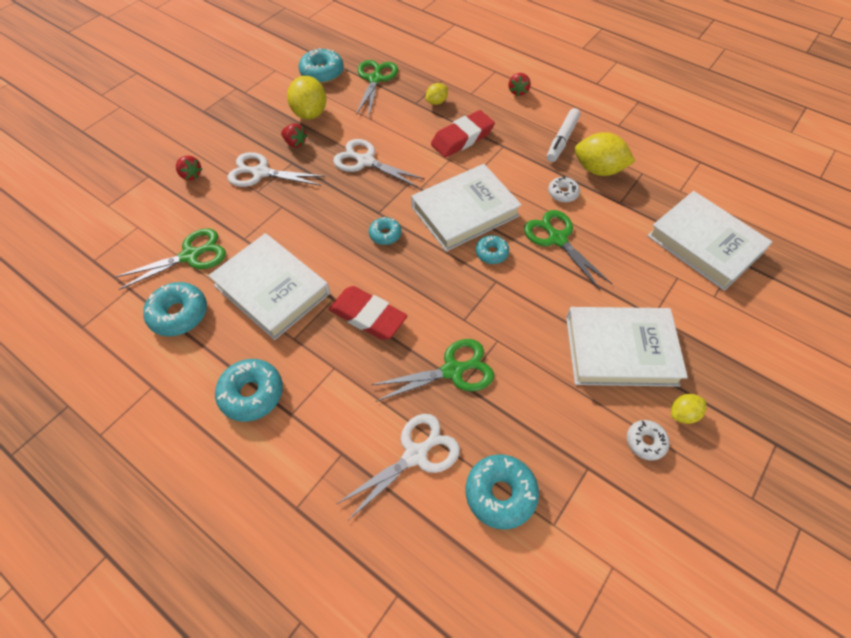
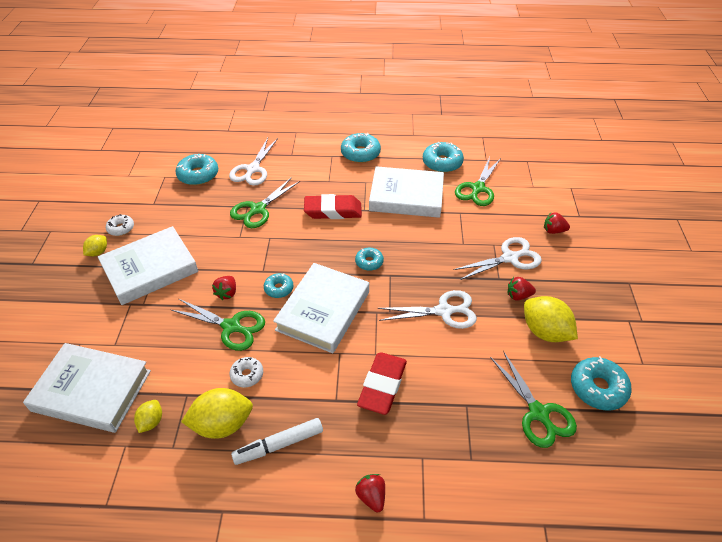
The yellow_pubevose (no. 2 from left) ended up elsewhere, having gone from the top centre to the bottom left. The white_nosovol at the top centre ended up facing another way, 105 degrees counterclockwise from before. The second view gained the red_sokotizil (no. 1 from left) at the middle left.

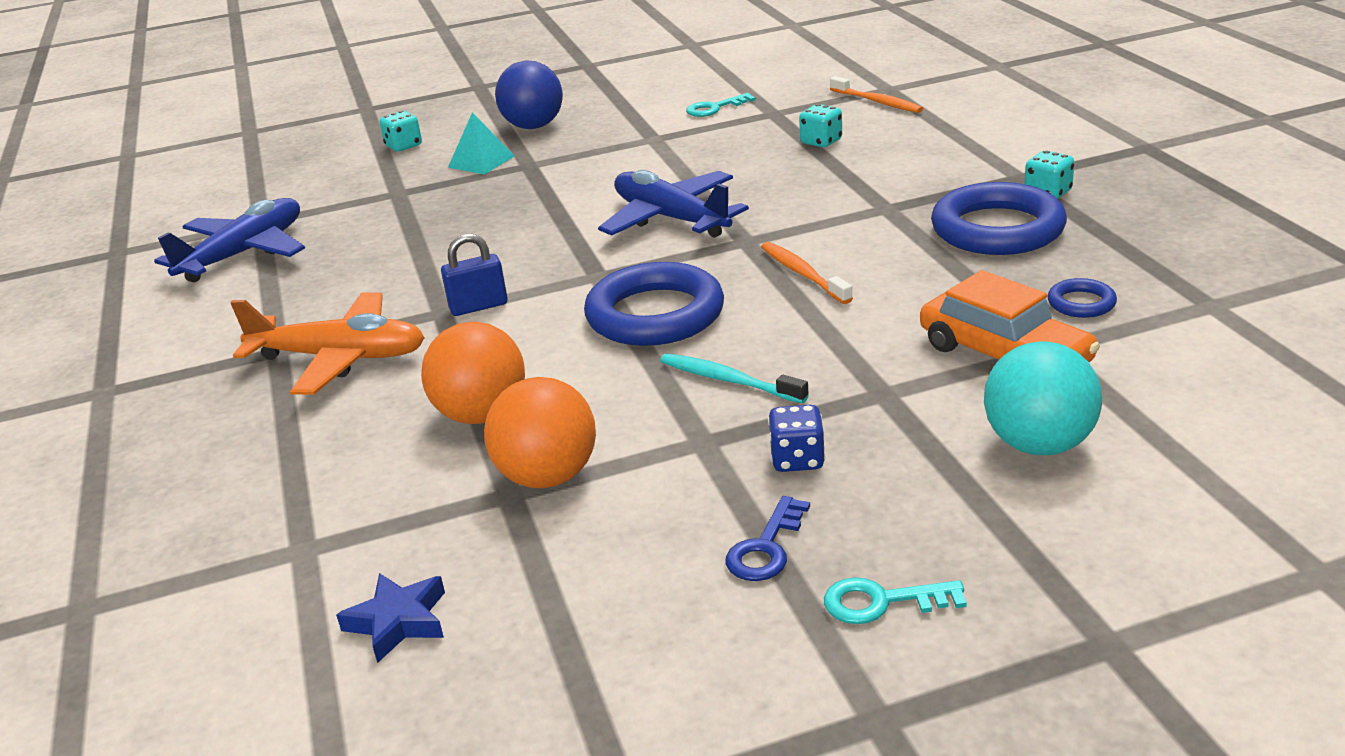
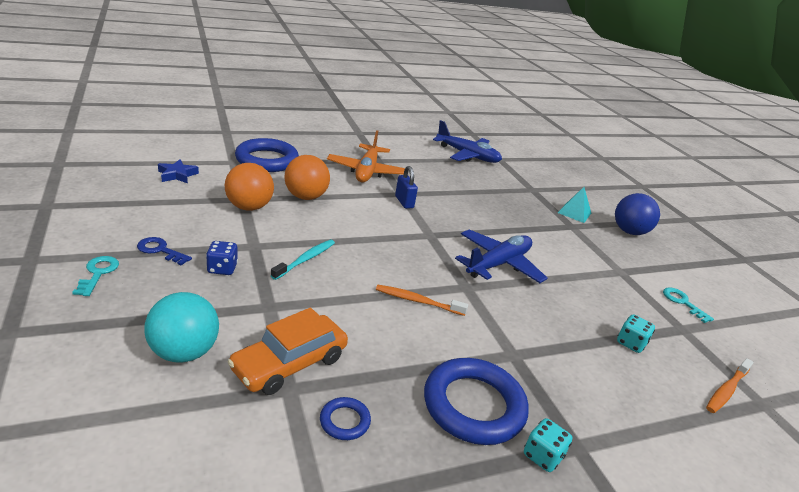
The second view lost the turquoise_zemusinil (no. 1 from left) at the top left. The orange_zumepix (no. 1 from left) at the centre ended up facing another way, 135 degrees counterclockwise from before. The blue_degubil (no. 1 from left) ended up elsewhere, having gone from the centre to the top centre.

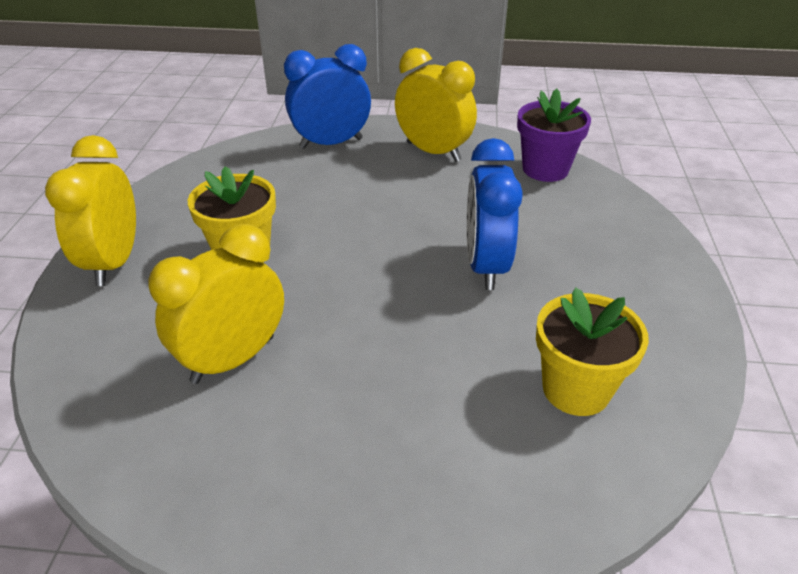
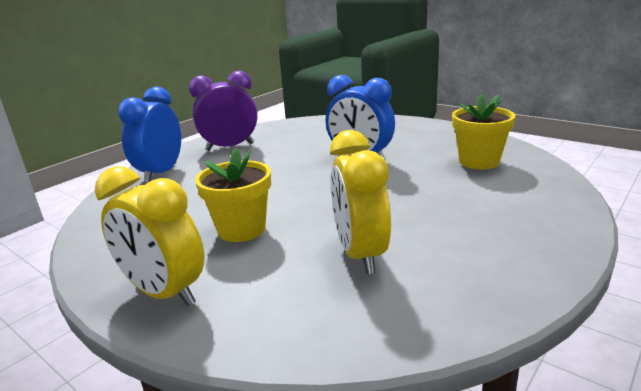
What was the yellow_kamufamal (no. 3 from left) at the top centre turned into the purple_kamufamal at the top centre. The second view lost the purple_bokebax at the top right.

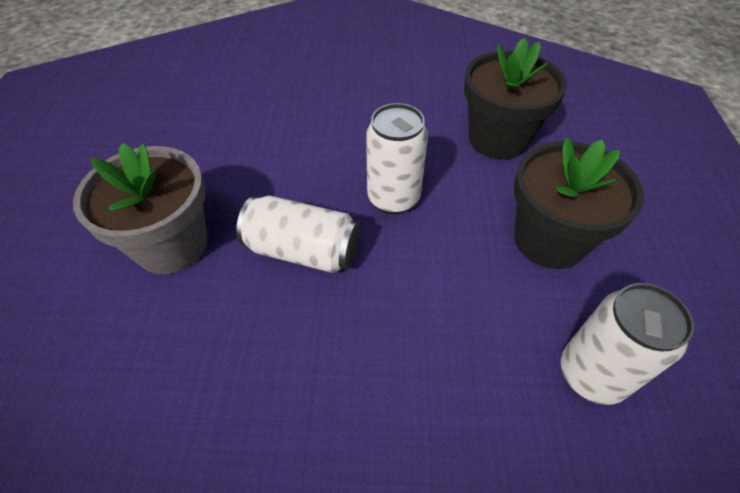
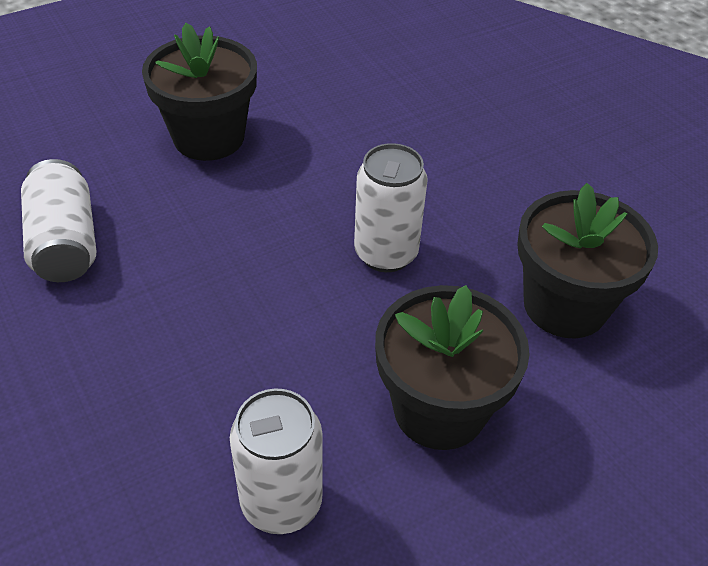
What was the grey_bokebax at the middle left turned into the black_bokebax (no. 1 from left) at the top left. The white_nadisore (no. 1 from left) ended up elsewhere, having gone from the centre to the middle left.

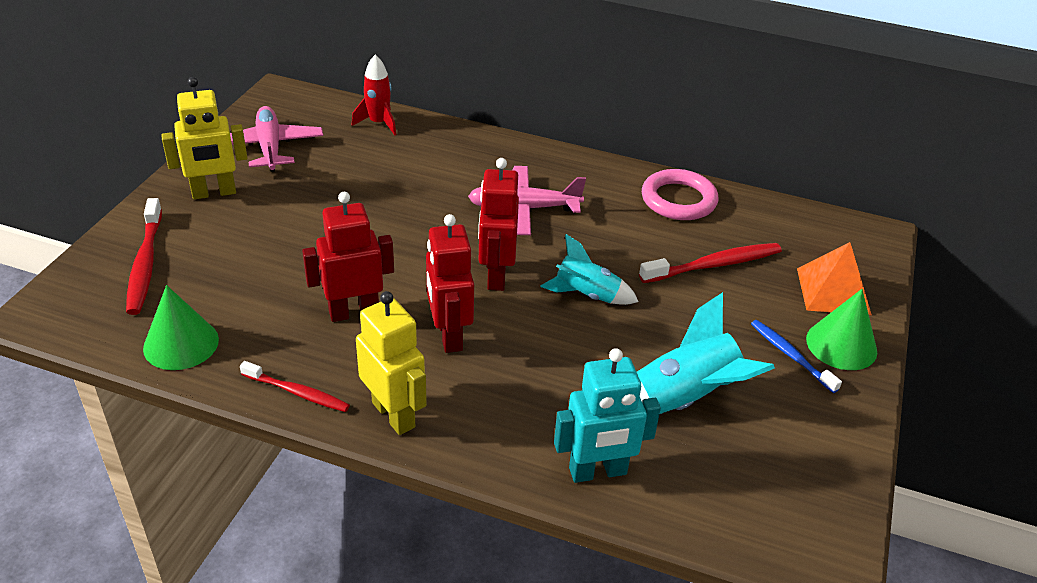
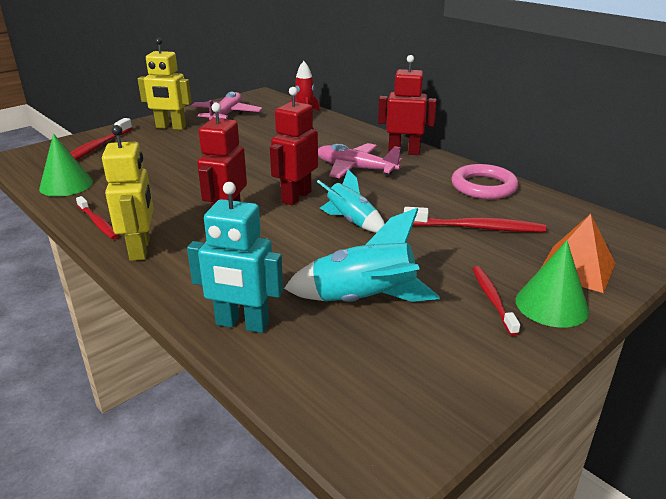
The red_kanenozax (no. 1 from left in the first image) ended up elsewhere, having gone from the centre to the top centre. What was the blue_zumepix at the middle right turned into the red_zumepix (no. 4 from left) at the middle right.

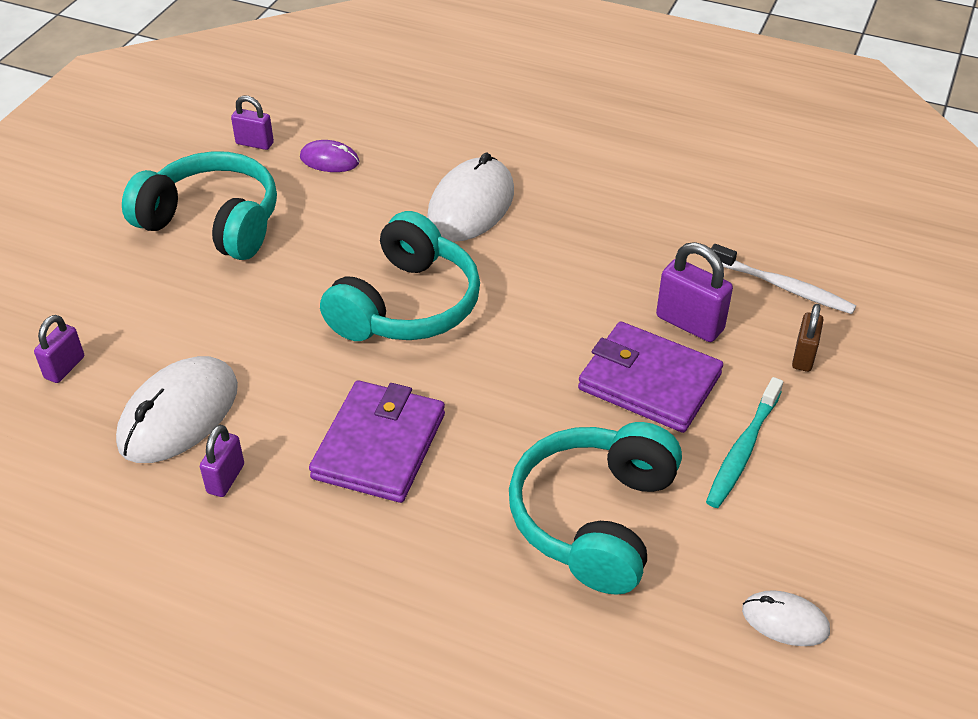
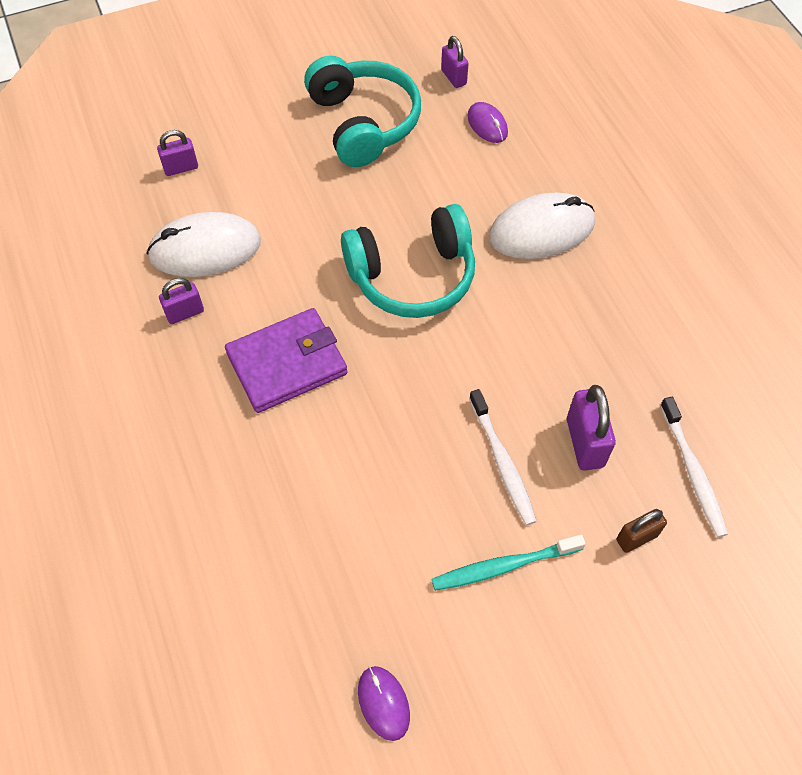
Where the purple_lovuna (no. 2 from left) stood at the centre, the white_zumepix (no. 1 from left) came to stand at the centre. The second view lost the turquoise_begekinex (no. 3 from left) at the bottom centre. What was the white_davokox (no. 3 from left) at the bottom right turned into the purple_davokox (no. 1 from left) at the bottom centre.

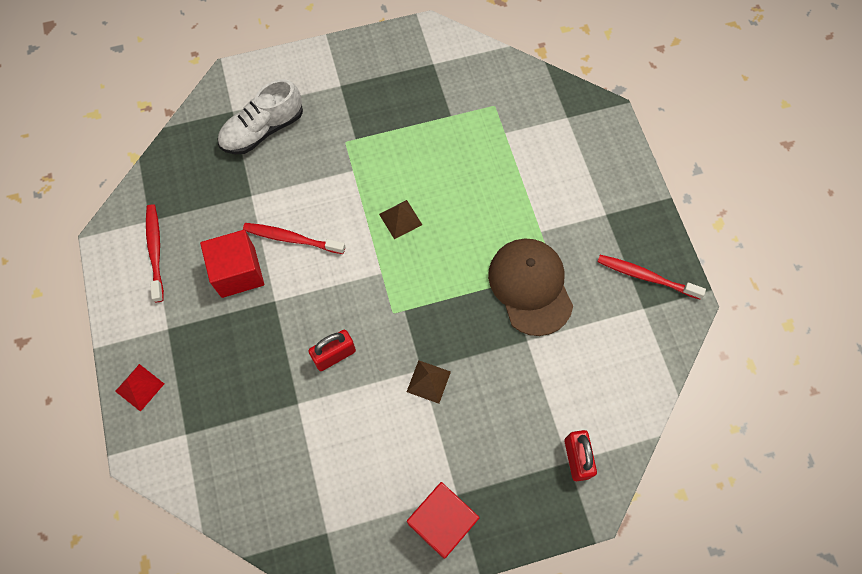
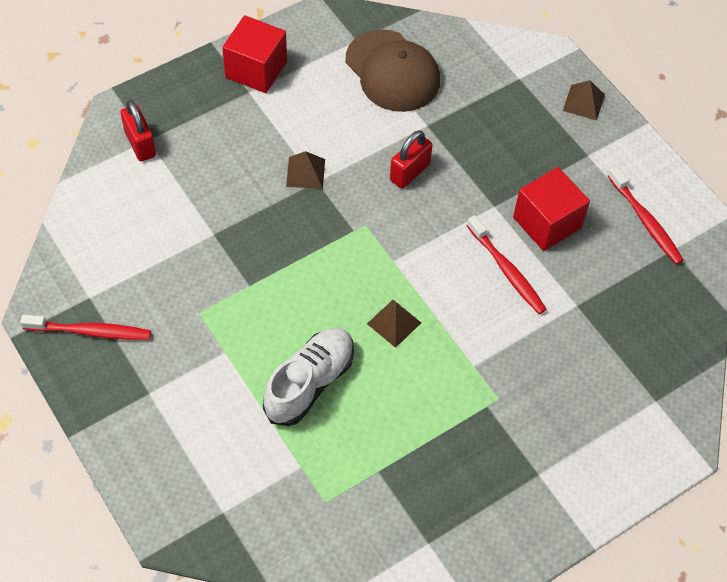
The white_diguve ended up elsewhere, having gone from the top left to the centre. The red_zumepix (no. 2 from left) at the centre ended up facing another way, 60 degrees clockwise from before. The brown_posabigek ended up elsewhere, having gone from the centre to the top centre. What was the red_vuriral at the bottom left turned into the brown_vuriral (no. 3 from left) at the top right.

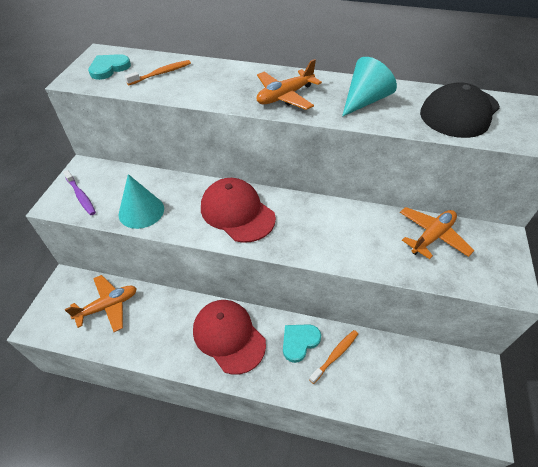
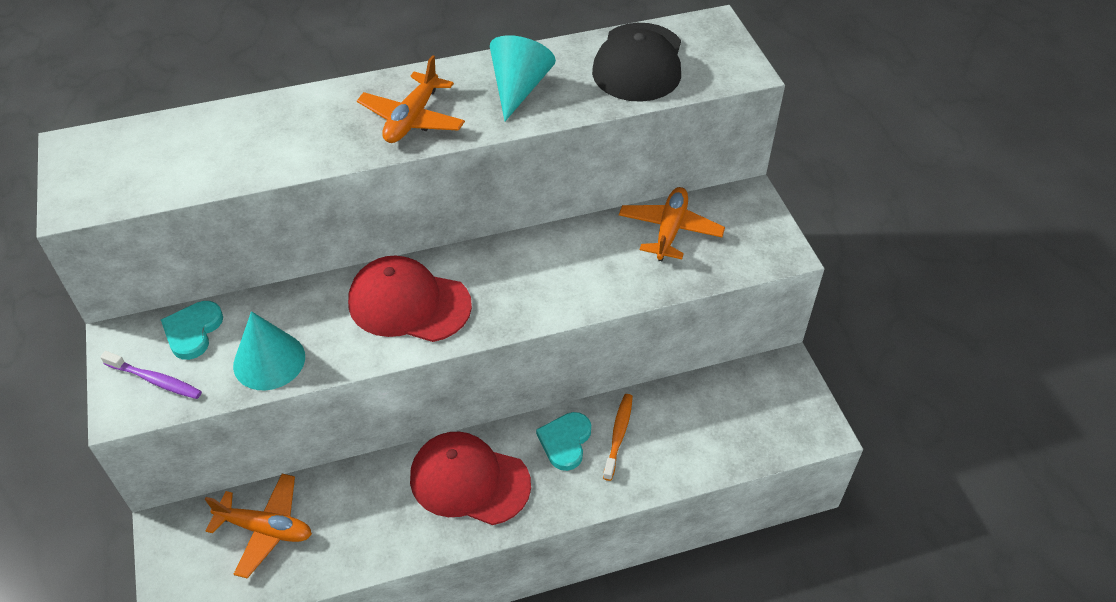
The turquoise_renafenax (no. 1 from left) ended up elsewhere, having gone from the top left to the middle left. The second view lost the orange_zumepix (no. 1 from left) at the top left. The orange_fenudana (no. 1 from left) at the middle left ended up facing another way, 75 degrees clockwise from before.

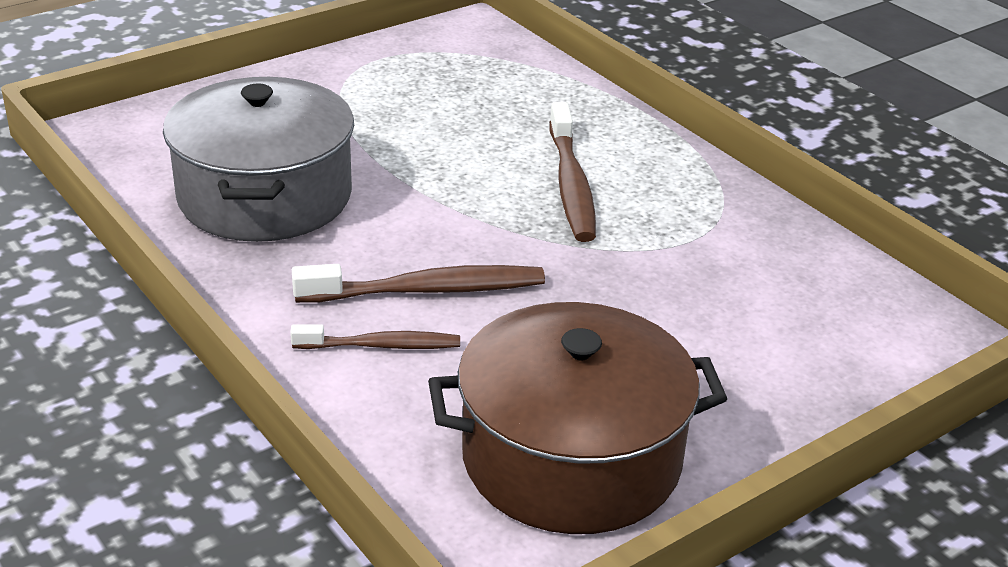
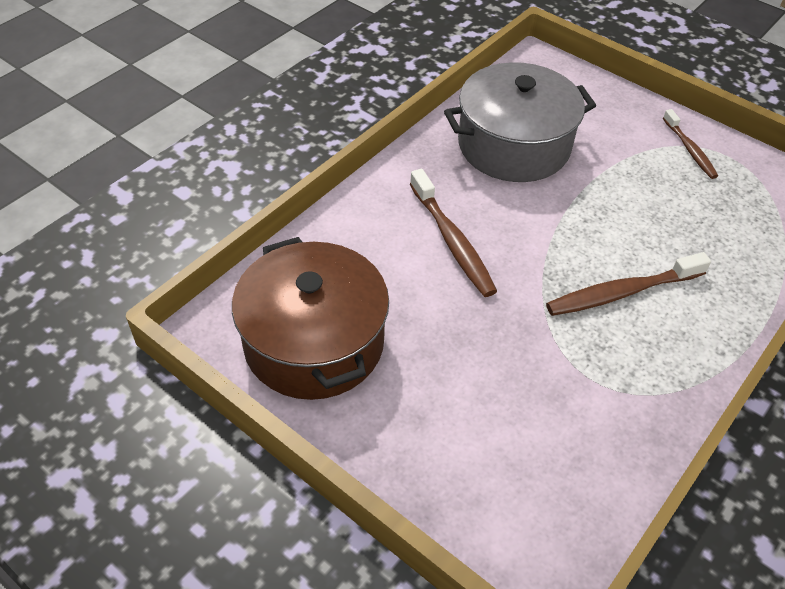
The brown_zumepix (no. 1 from left in the first image) ended up elsewhere, having gone from the centre to the top right.

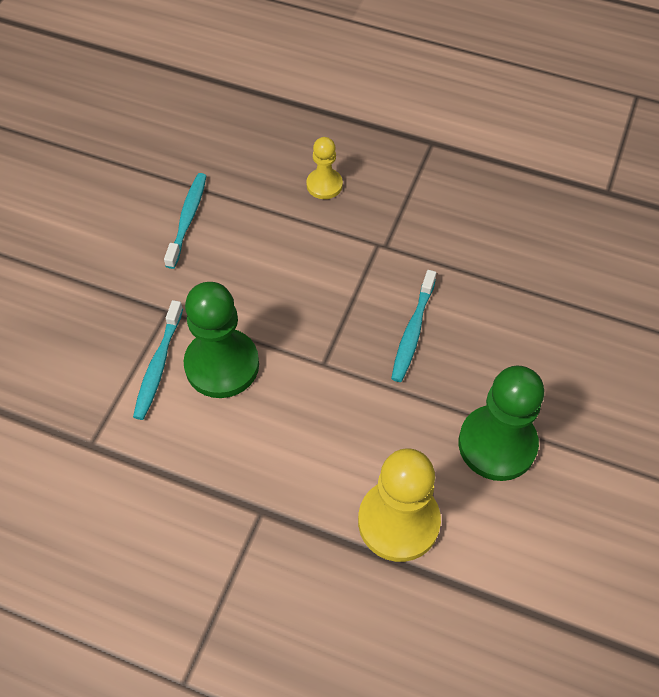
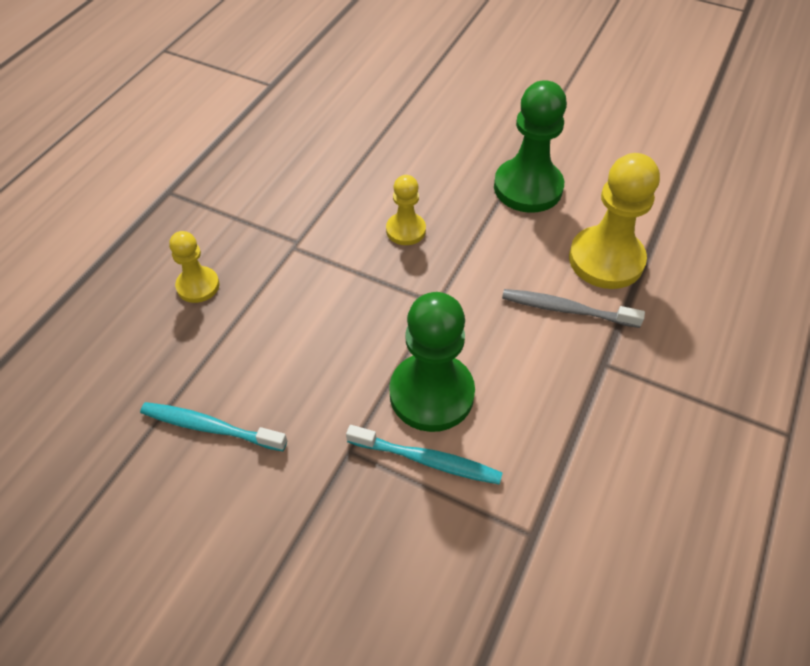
Where the turquoise_zumepix (no. 3 from left) stood at the centre, the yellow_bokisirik (no. 2 from left) came to stand at the top centre. The second view gained the grey_zumepix at the middle right.

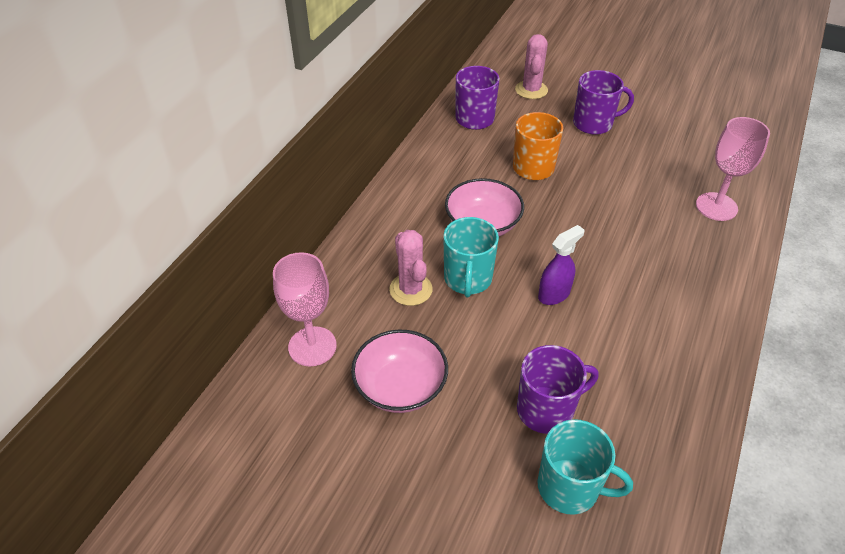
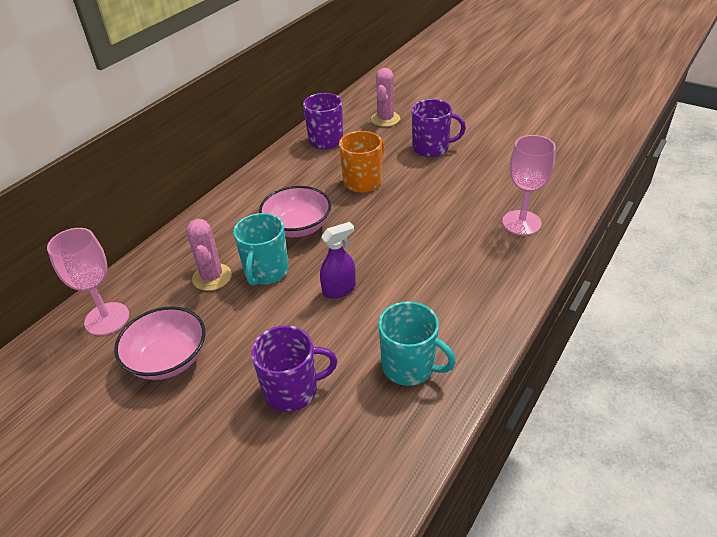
The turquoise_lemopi (no. 2 from left) ended up elsewhere, having gone from the bottom right to the centre.

